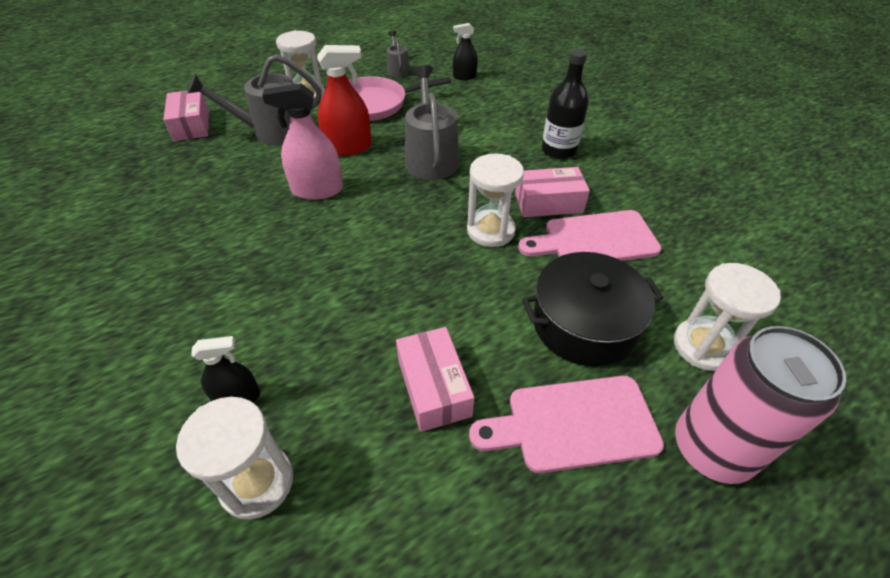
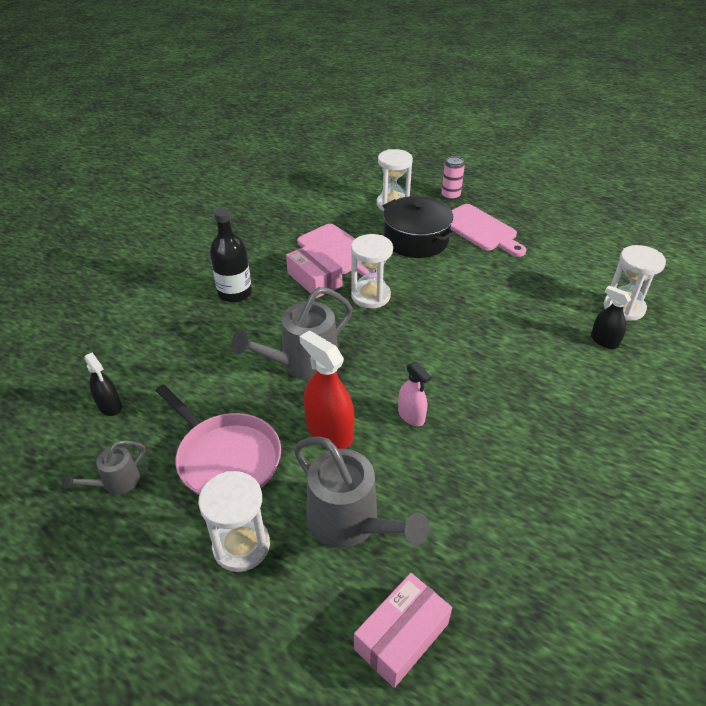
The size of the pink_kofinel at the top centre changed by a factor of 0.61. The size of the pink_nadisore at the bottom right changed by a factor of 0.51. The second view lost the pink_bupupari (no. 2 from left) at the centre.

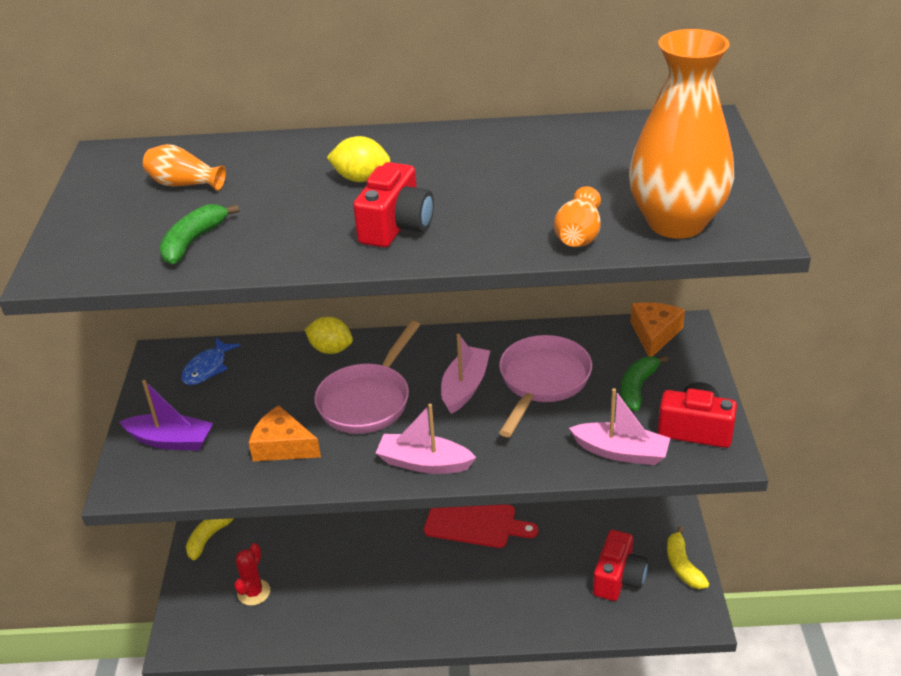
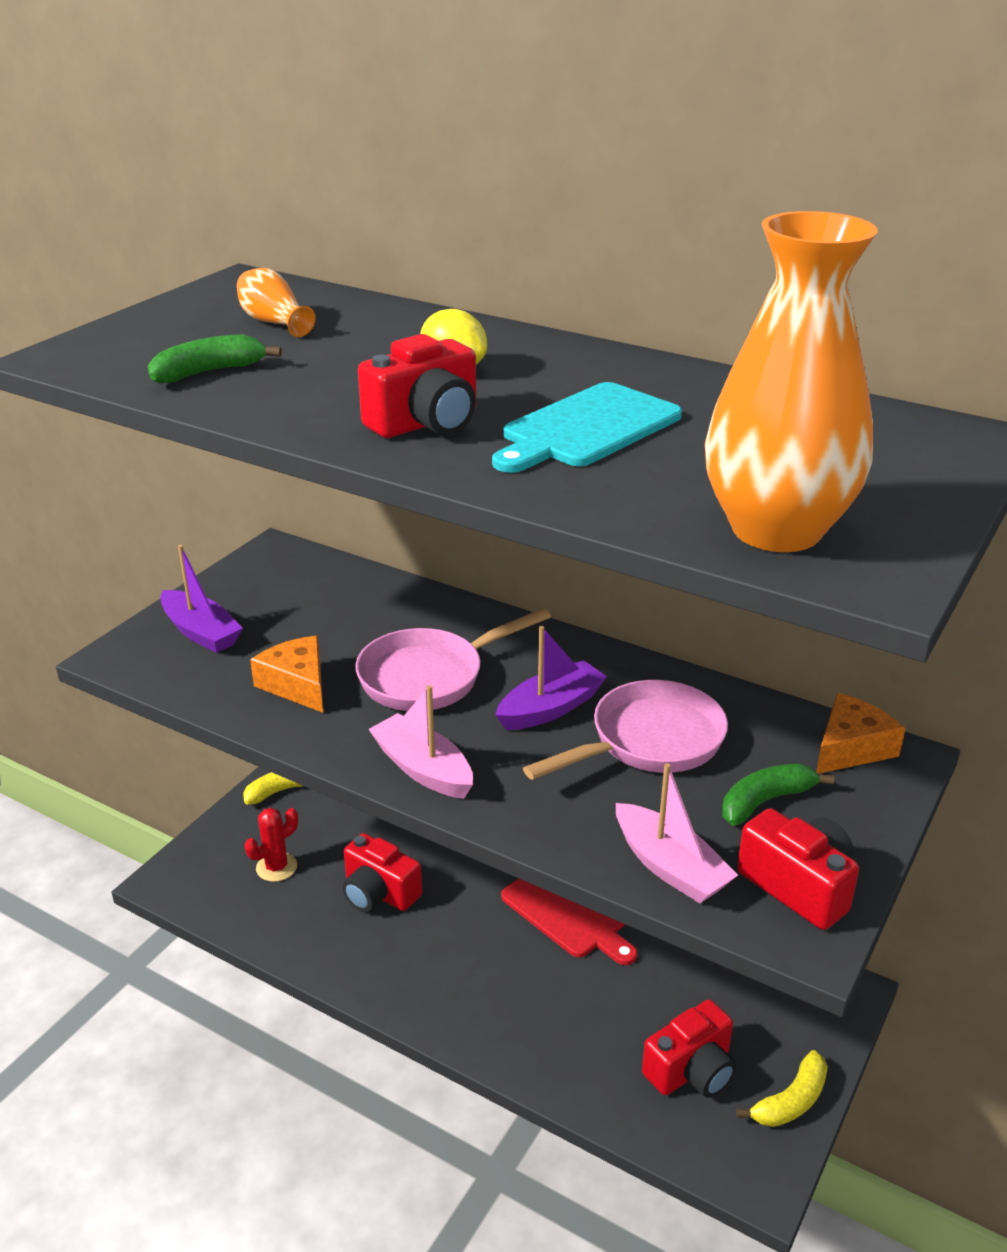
The second view lost the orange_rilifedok (no. 2 from left) at the top centre. The second view lost the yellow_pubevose (no. 1 from left) at the centre. What was the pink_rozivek (no. 2 from left) at the centre turned into the purple_rozivek (no. 2 from left) at the centre. The second view lost the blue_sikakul at the middle left. The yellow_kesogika (no. 2 from left) at the bottom right ended up facing another way, 150 degrees counterclockwise from before. The second view gained the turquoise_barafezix at the centre. The second view gained the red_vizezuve (no. 1 from left) at the bottom centre.

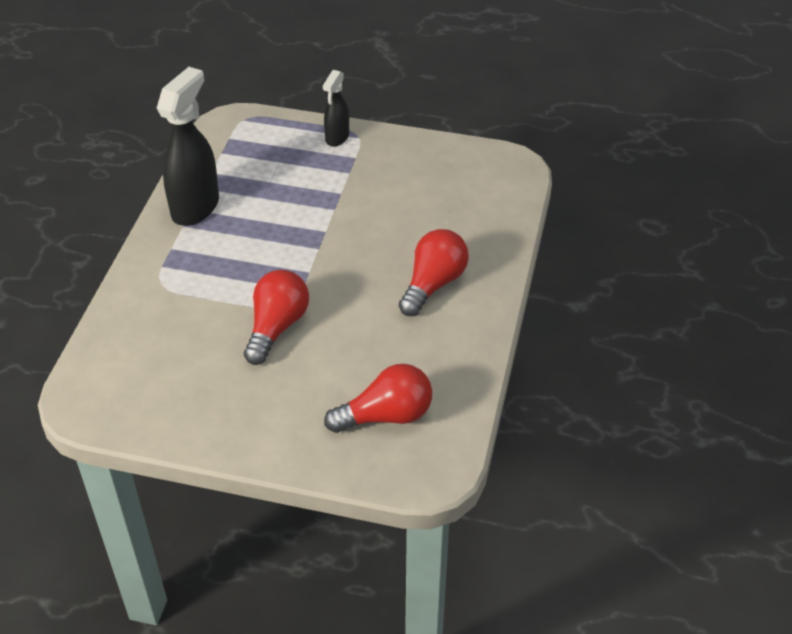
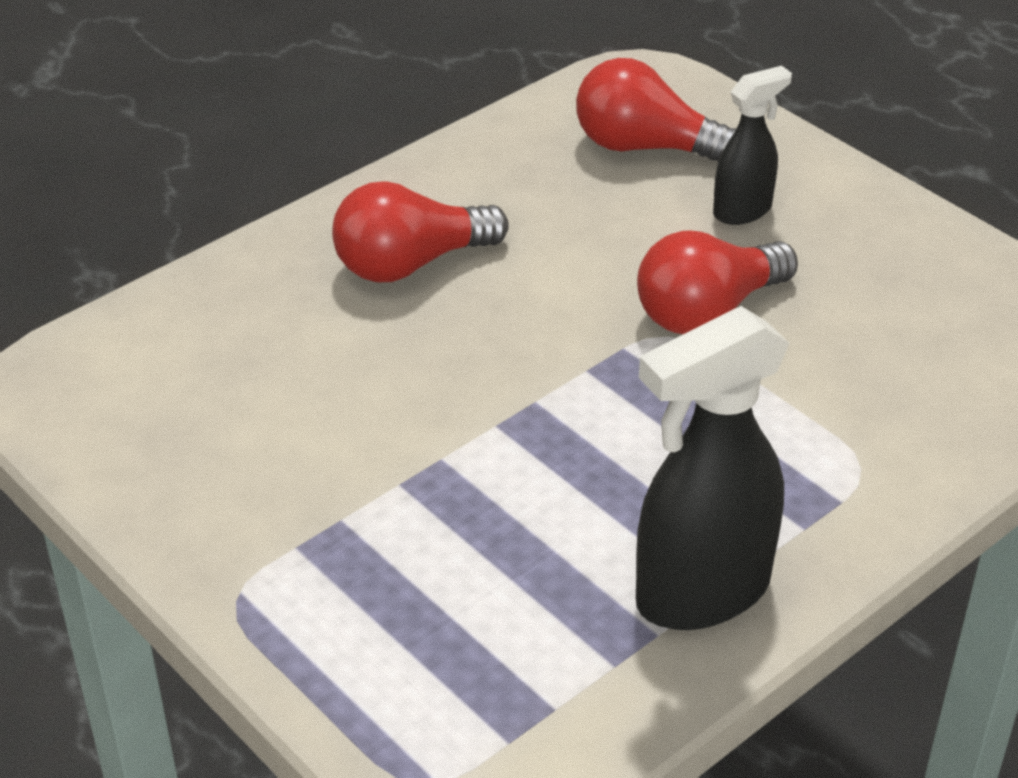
The black_kofinel (no. 2 from left) ended up elsewhere, having gone from the top centre to the top right.

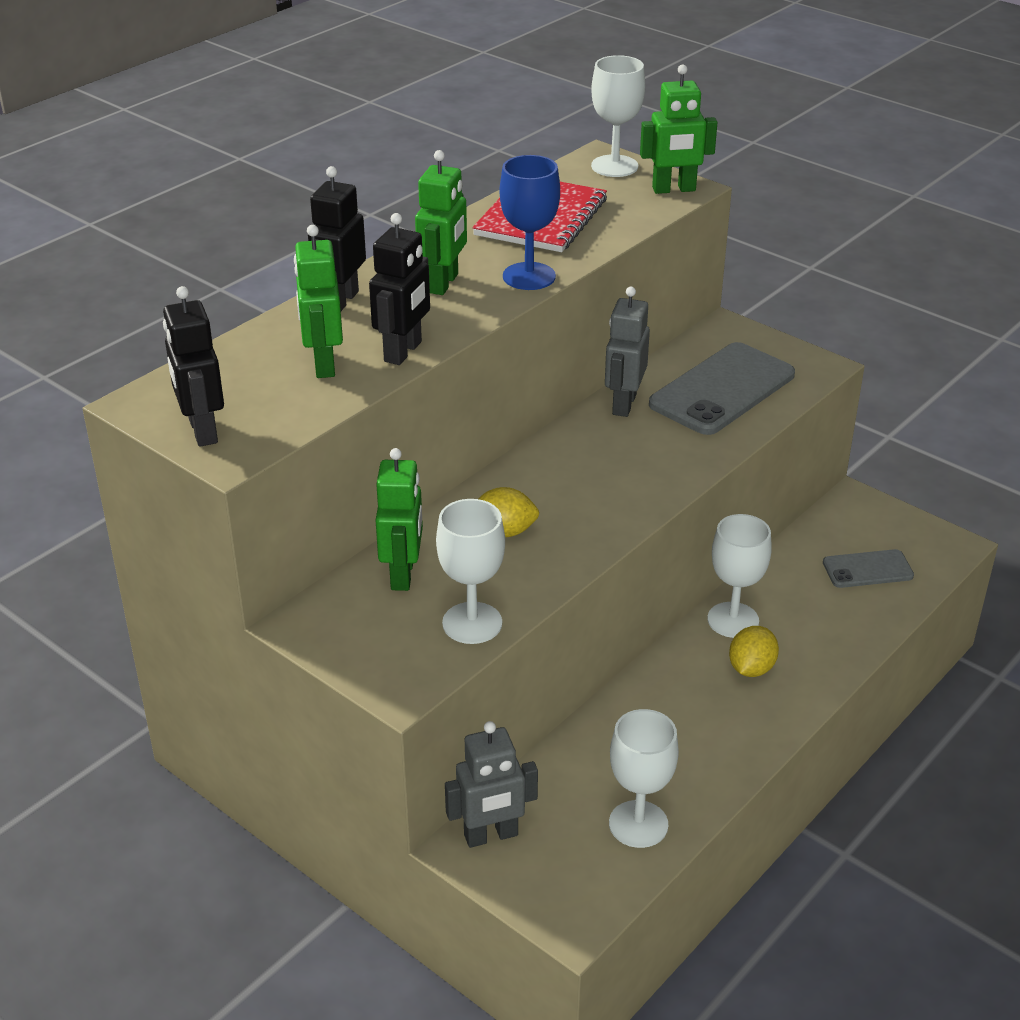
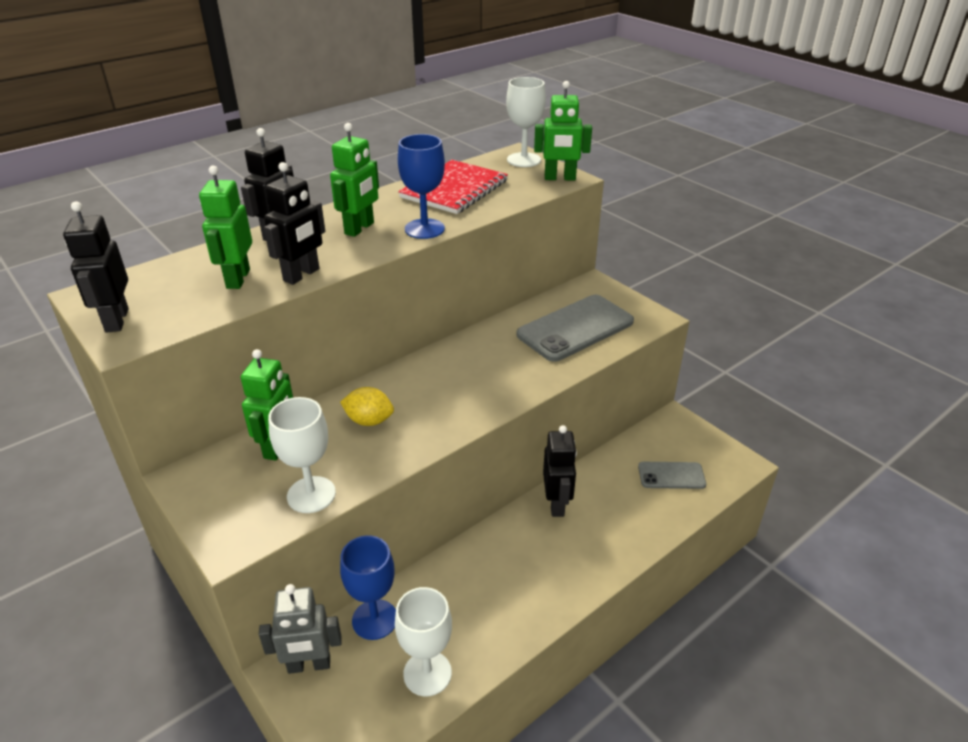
The second view lost the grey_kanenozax (no. 2 from left) at the centre. Where the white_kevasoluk (no. 4 from left) stood at the middle right, the black_kanenozax (no. 4 from left) came to stand at the centre. The second view lost the yellow_pubevose (no. 2 from left) at the middle right. The second view gained the blue_kevasoluk (no. 1 from left) at the bottom centre.

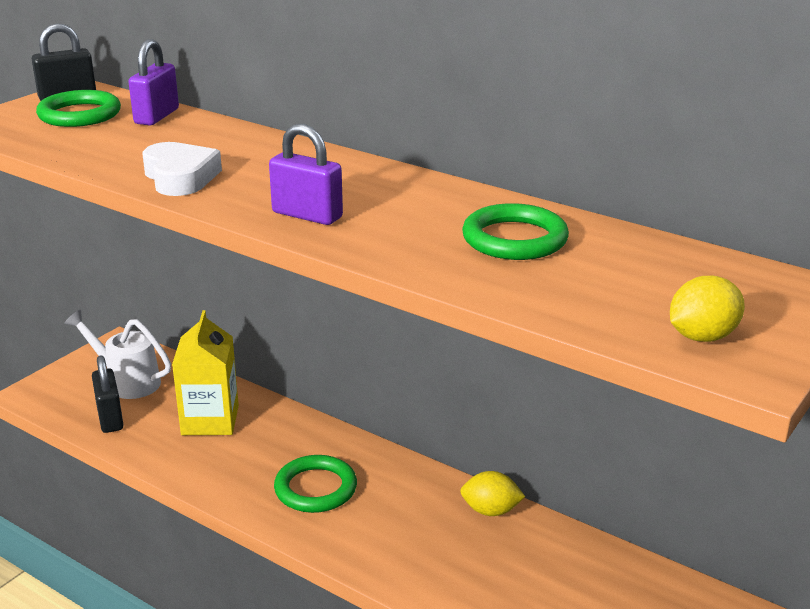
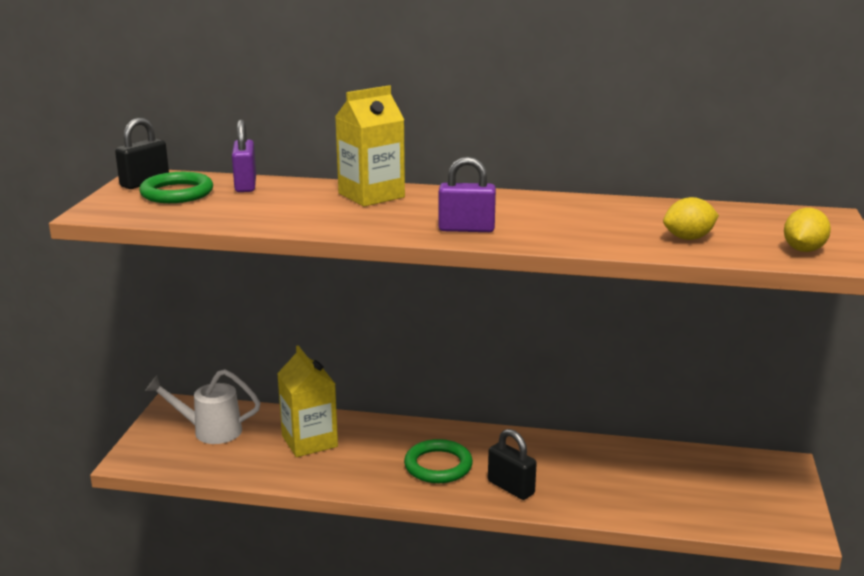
The second view lost the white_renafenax at the top left. The second view lost the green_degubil (no. 3 from left) at the centre. The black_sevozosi (no. 2 from left) ended up elsewhere, having gone from the middle left to the bottom centre. The yellow_pubevose (no. 1 from left) ended up elsewhere, having gone from the bottom centre to the middle right. The second view gained the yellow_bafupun (no. 2 from left) at the top centre.

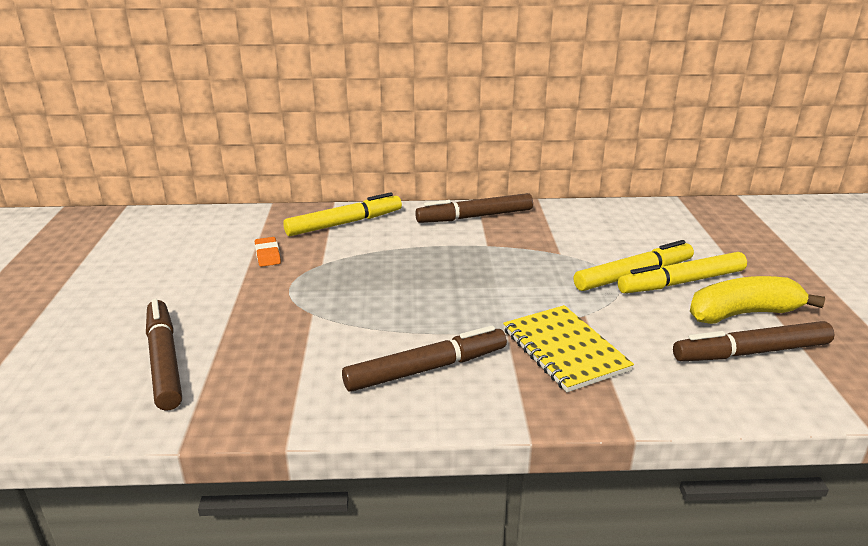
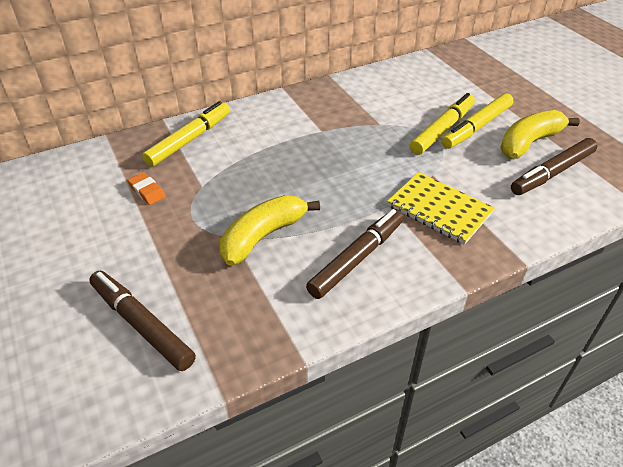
The second view lost the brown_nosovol (no. 3 from left) at the centre. The second view gained the yellow_kesogika (no. 1 from left) at the centre.

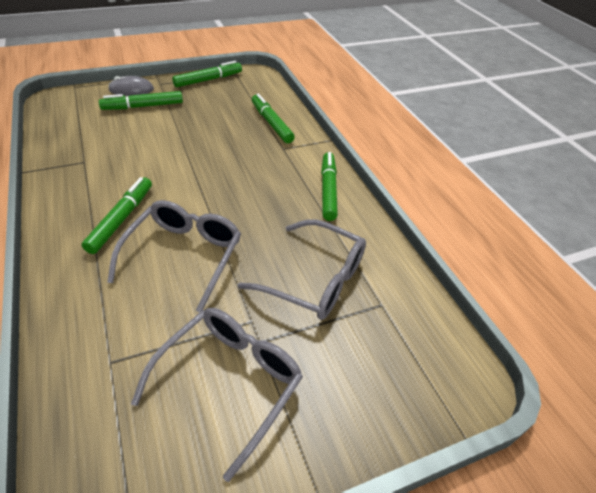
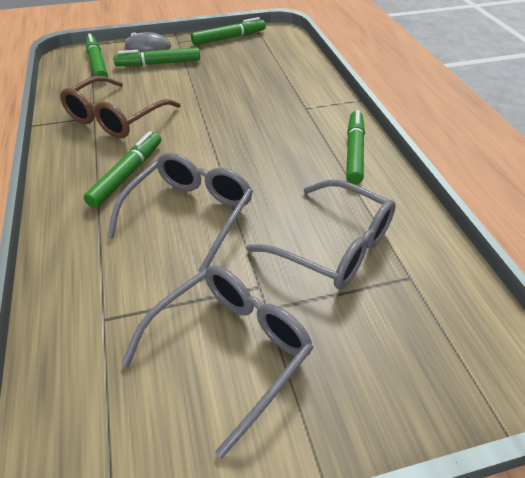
The green_nosovol (no. 4 from left in the first image) ended up elsewhere, having gone from the top centre to the top left. The second view gained the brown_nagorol at the top left.

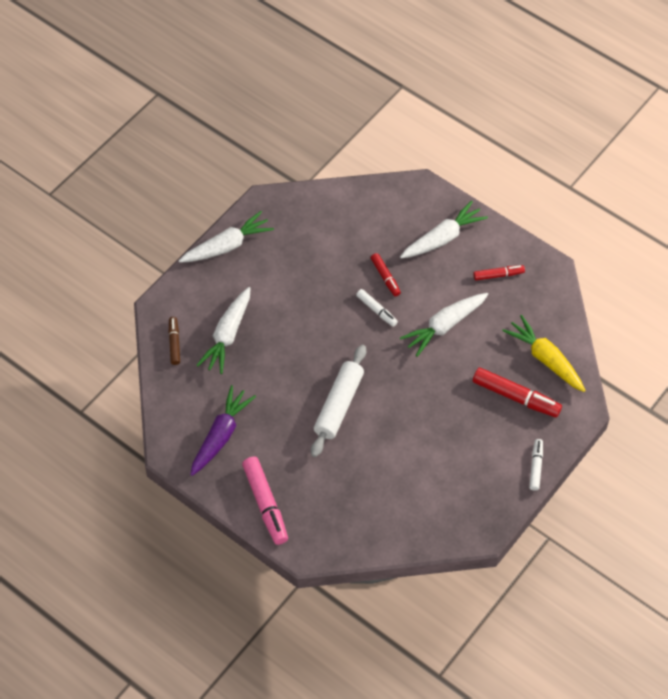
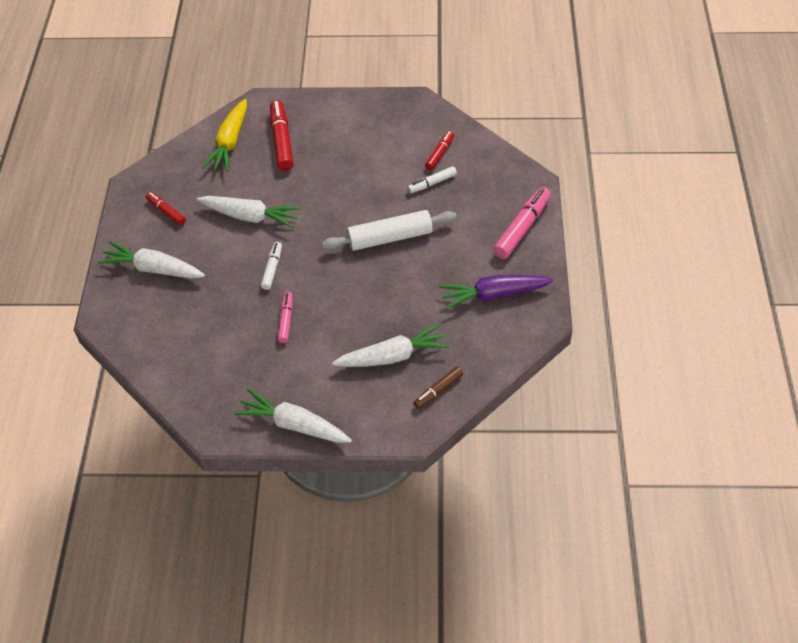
The red_nosovol (no. 1 from left in the first image) ended up elsewhere, having gone from the centre to the top centre. The white_nosovol (no. 2 from left) ended up elsewhere, having gone from the middle right to the top centre. The second view gained the pink_nosovol (no. 1 from left) at the centre.

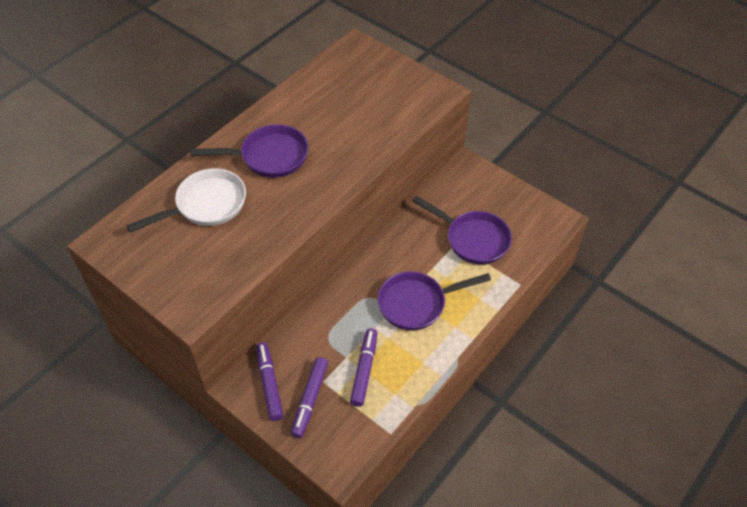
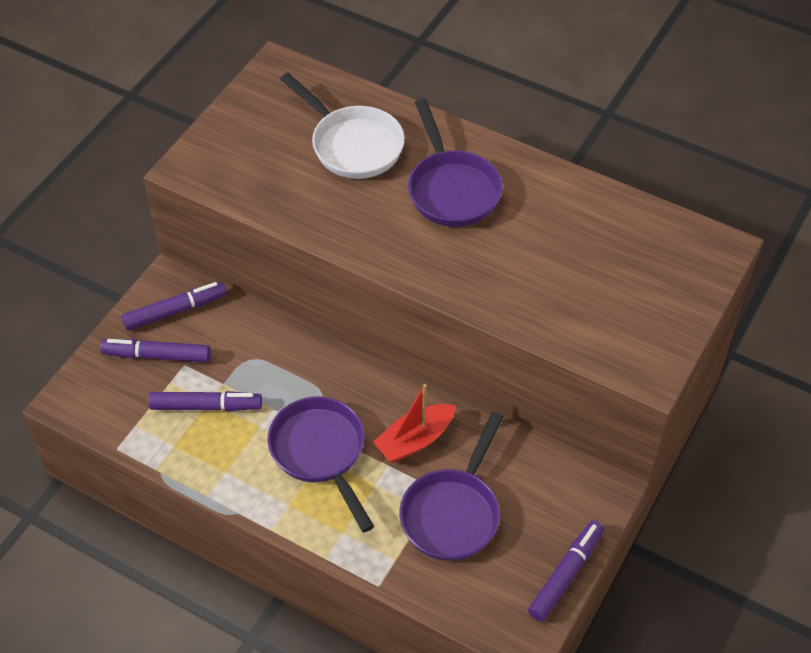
The second view gained the red_rozivek at the centre. The second view gained the purple_nosovol (no. 4 from left) at the bottom right.

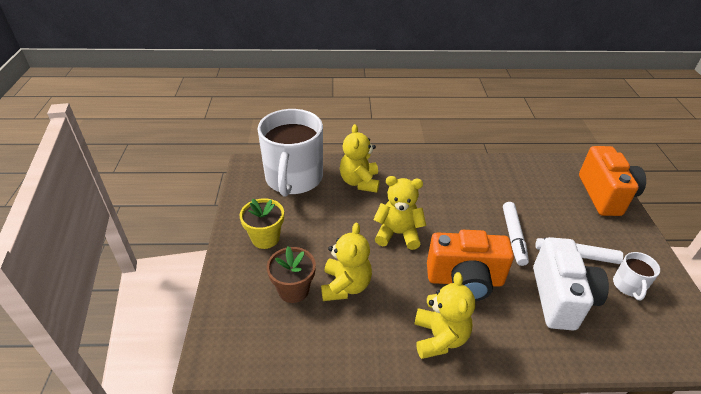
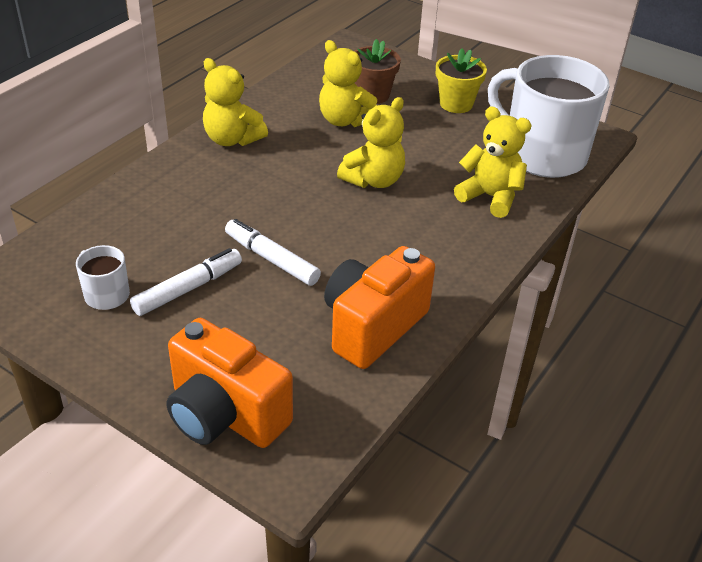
The orange_vizezuve (no. 1 from left in the first image) ended up elsewhere, having gone from the bottom right to the centre. The second view lost the white_vizezuve at the bottom right.

